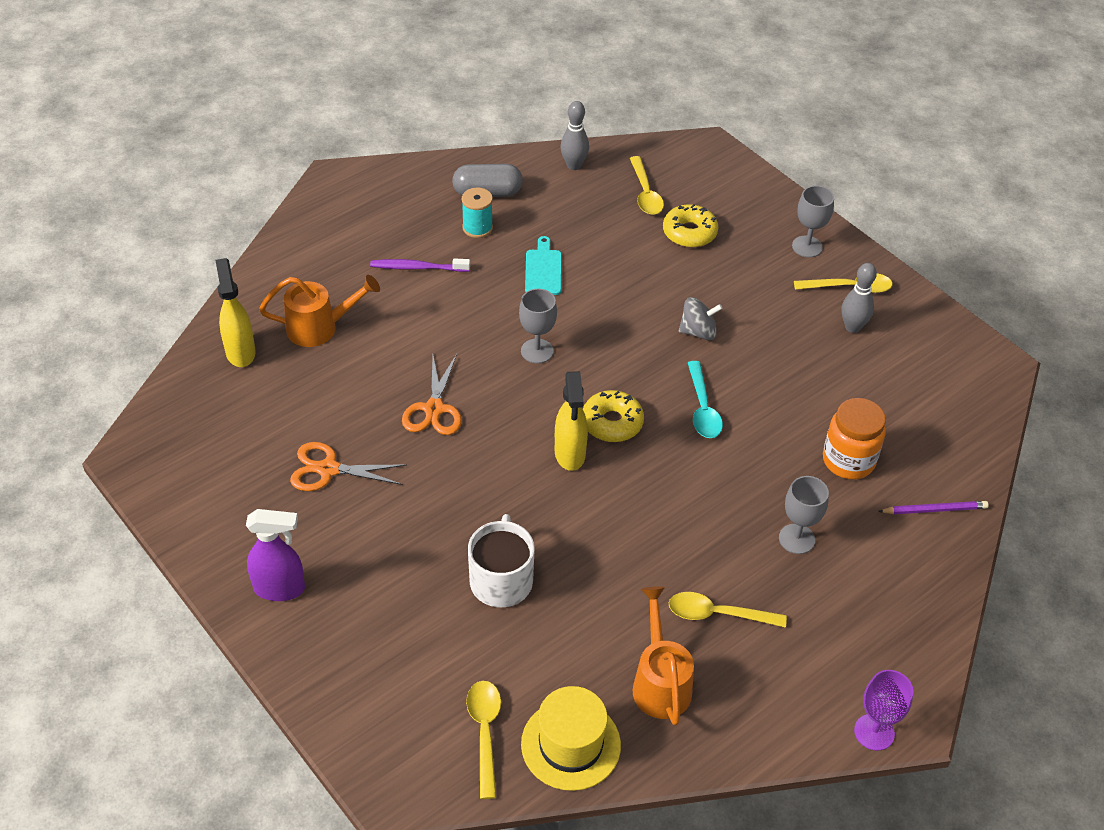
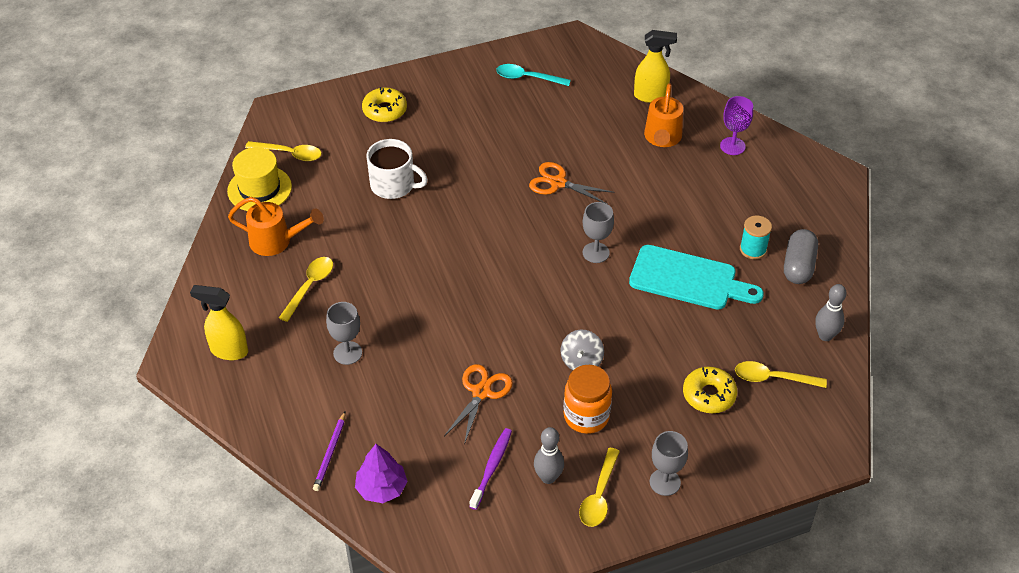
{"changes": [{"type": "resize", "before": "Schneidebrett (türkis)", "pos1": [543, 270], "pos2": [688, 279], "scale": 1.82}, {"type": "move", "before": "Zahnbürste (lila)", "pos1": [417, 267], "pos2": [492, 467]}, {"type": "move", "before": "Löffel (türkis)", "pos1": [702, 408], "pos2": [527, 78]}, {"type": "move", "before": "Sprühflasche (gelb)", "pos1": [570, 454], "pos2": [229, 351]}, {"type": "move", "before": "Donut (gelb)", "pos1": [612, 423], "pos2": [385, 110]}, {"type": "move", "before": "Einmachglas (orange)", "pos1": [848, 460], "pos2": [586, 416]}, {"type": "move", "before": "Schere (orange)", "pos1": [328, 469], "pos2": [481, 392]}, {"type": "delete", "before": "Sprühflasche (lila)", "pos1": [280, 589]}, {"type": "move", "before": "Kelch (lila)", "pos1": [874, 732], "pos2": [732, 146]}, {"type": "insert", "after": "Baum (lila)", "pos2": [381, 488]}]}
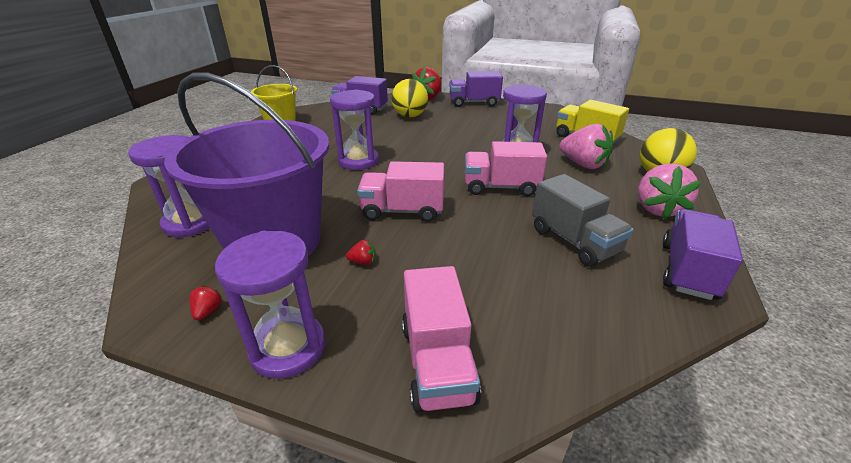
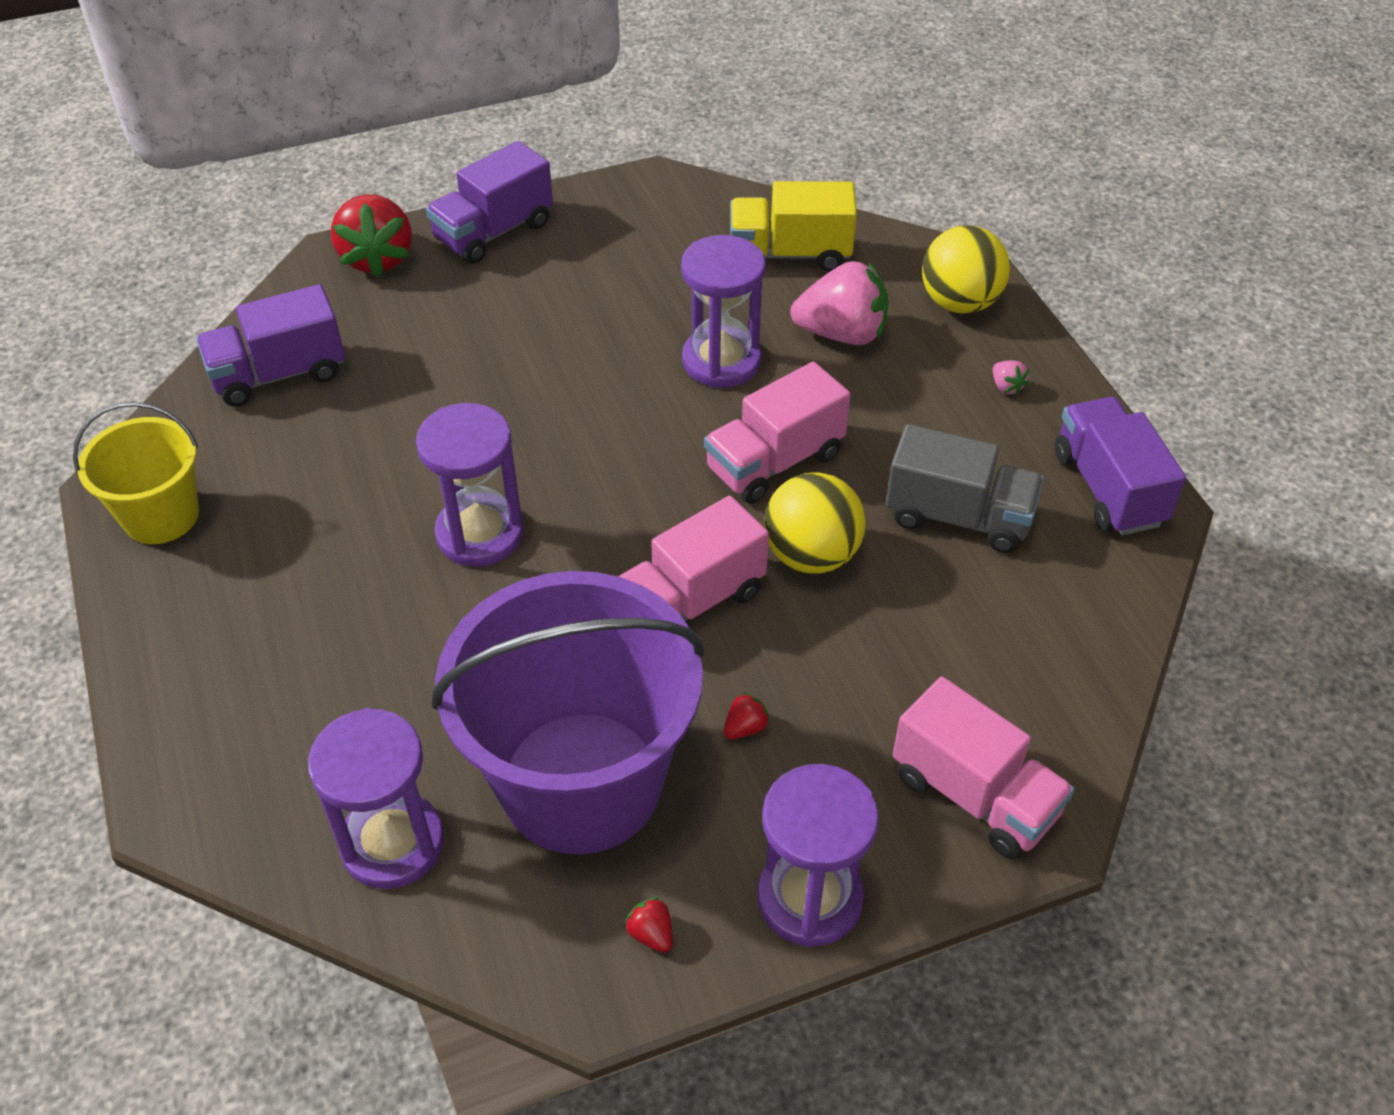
{"changes": [{"type": "move", "before": "Ball (gelb)", "pos1": [410, 116], "pos2": [811, 555]}, {"type": "resize", "before": "Erdbeere (rosa)", "pos1": [657, 209], "pos2": [1006, 387], "scale": 0.41}]}
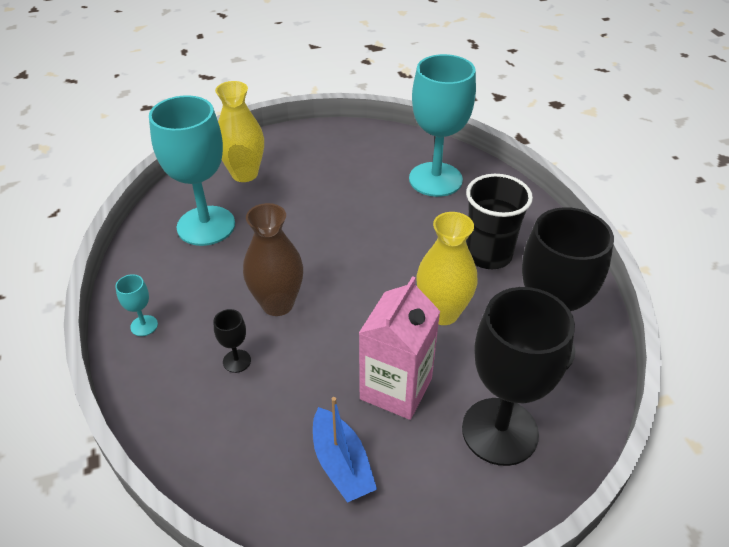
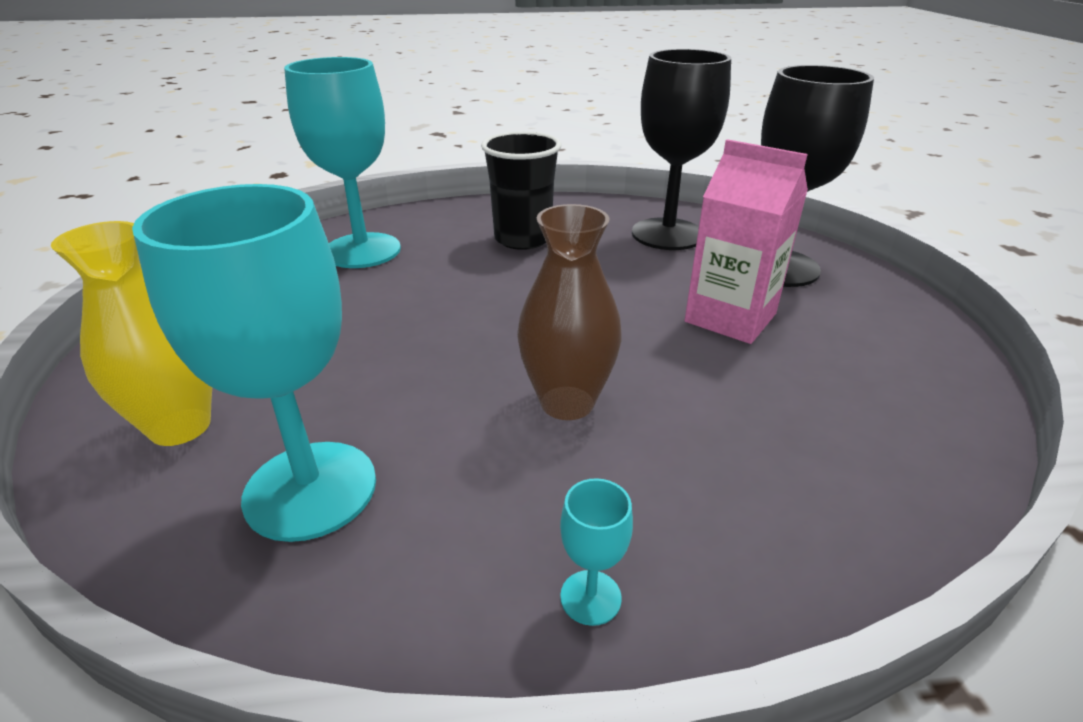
{"changes": [{"type": "delete", "before": "Vase (gelb)", "pos1": [442, 313]}, {"type": "delete", "before": "Kelch (schwarz)", "pos1": [237, 361]}, {"type": "delete", "before": "Boot (blau)", "pos1": [341, 464]}]}
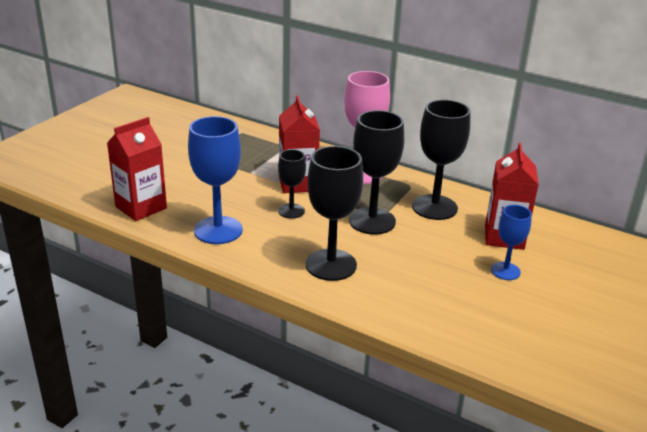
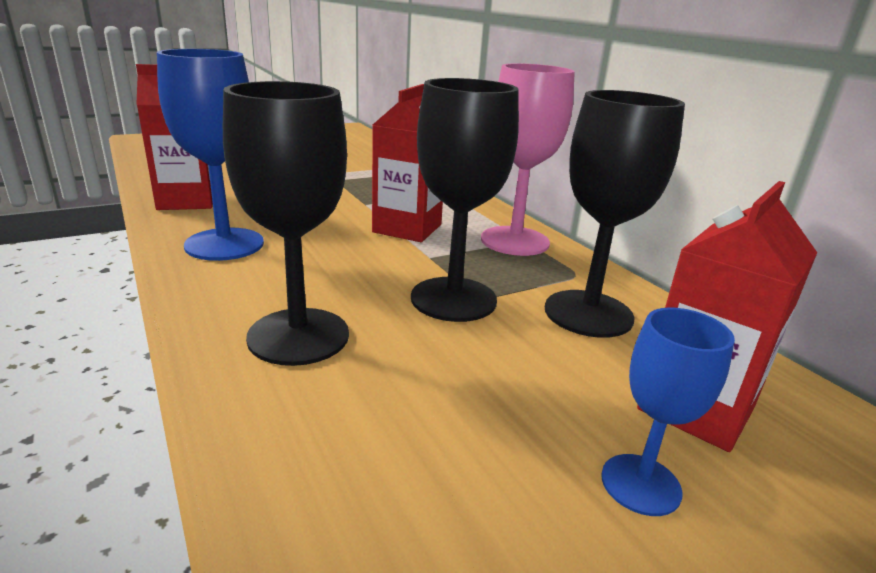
{"changes": [{"type": "delete", "before": "Kelch (schwarz)", "pos1": [291, 211]}]}
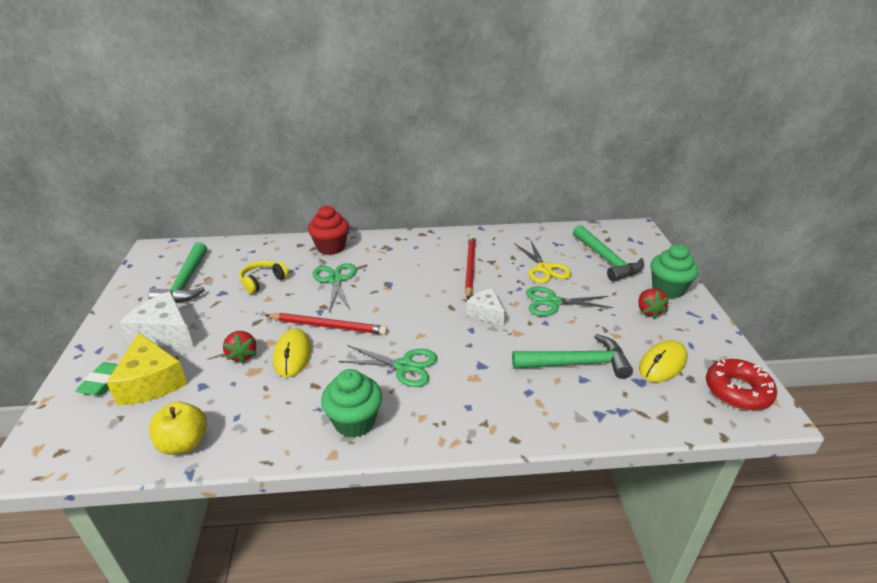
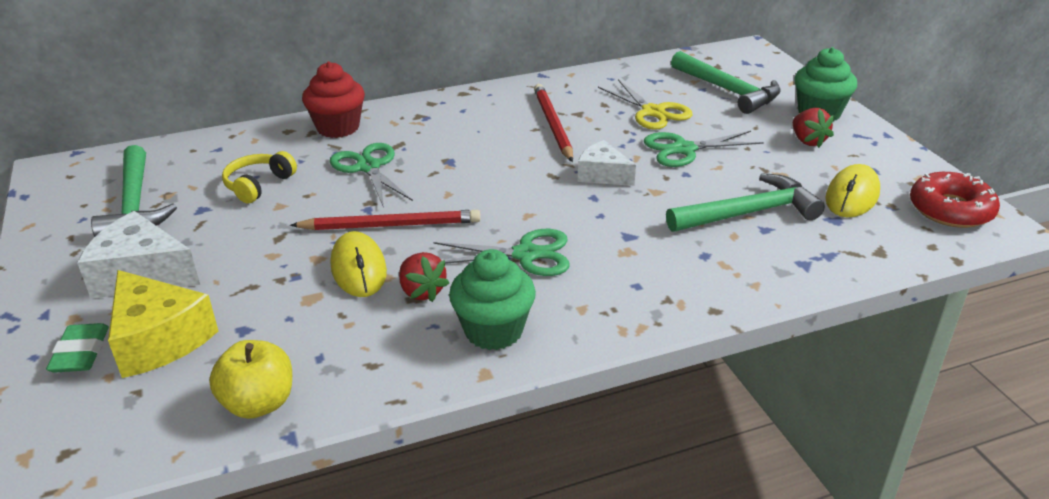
{"changes": [{"type": "move", "before": "Erdbeere (rot)", "pos1": [242, 355], "pos2": [422, 291]}]}
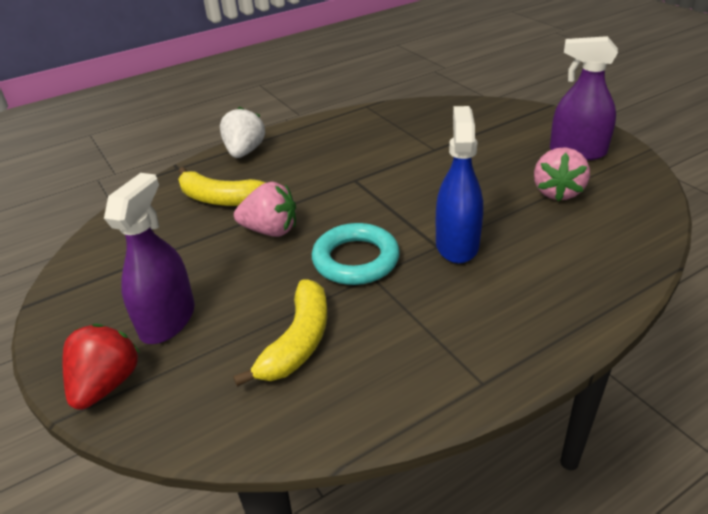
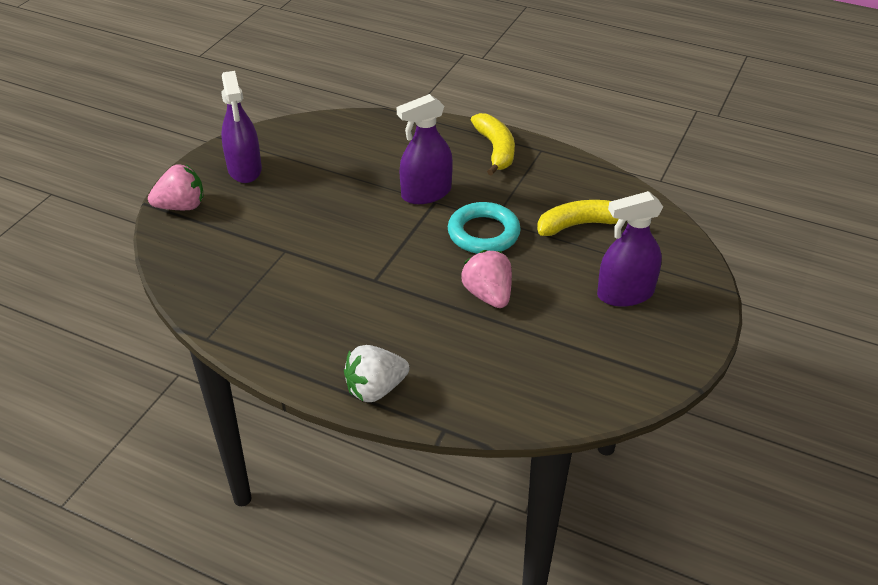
{"changes": [{"type": "recolor", "before": "Sprühflasche (blau)", "after": "Sprühflasche (lila)", "pos1": [457, 244], "pos2": [426, 193]}, {"type": "move", "before": "Erdbeere (rosa)", "pos1": [557, 192], "pos2": [181, 206]}, {"type": "move", "before": "Banane (gelb)", "pos1": [220, 199], "pos2": [496, 150]}, {"type": "delete", "before": "Erdbeere (rot)", "pos1": [107, 384]}]}
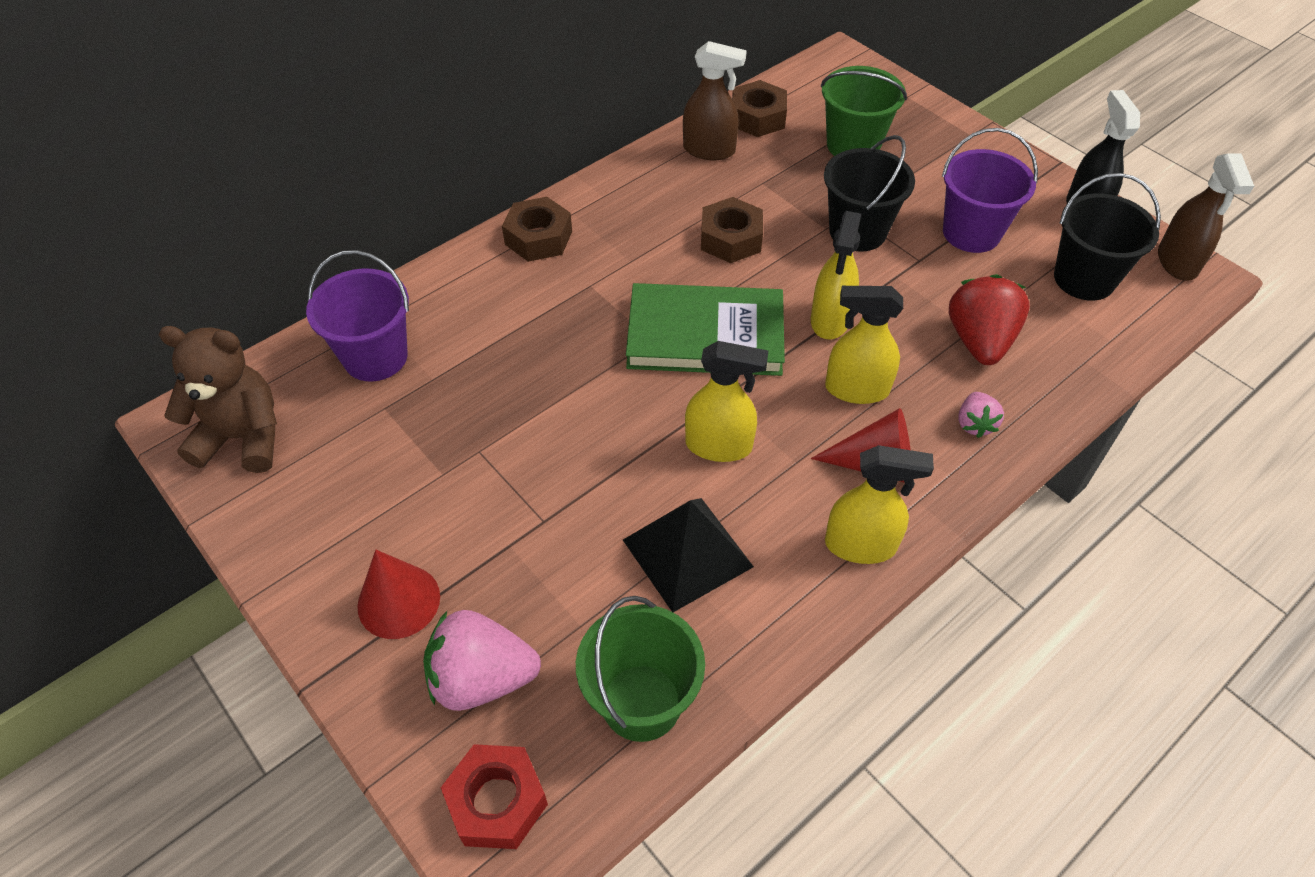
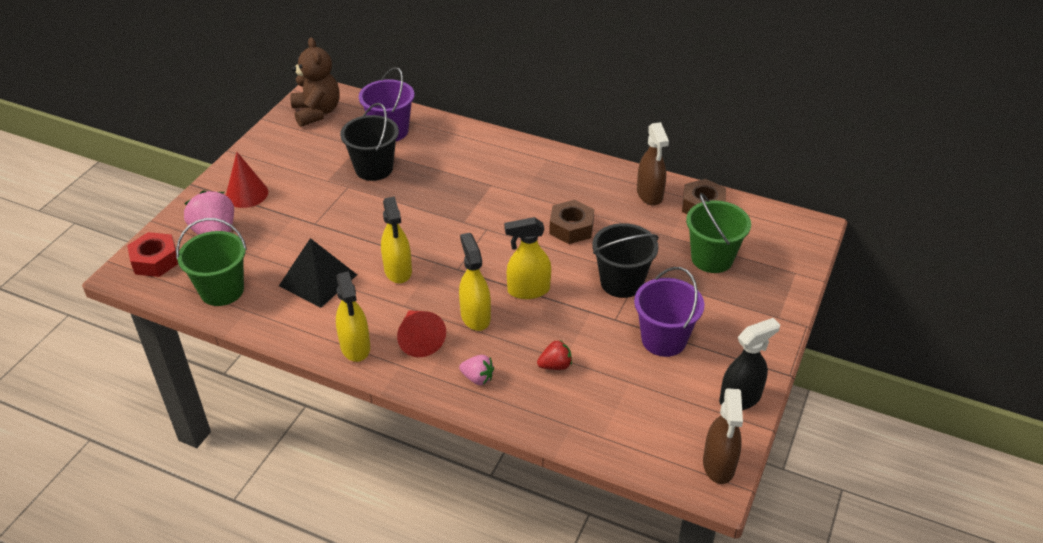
{"changes": [{"type": "rotate", "before": "Sprühflasche (braun)", "pos1": [1177, 262], "pos2": [718, 465], "turn": -60}, {"type": "move", "before": "Eimer (schwarz)", "pos1": [1084, 279], "pos2": [374, 168]}, {"type": "delete", "before": "Sechskantmutter (braun)", "pos1": [538, 238]}, {"type": "resize", "before": "Erdbeere (rot)", "pos1": [979, 341], "pos2": [555, 365], "scale": 0.54}, {"type": "delete", "before": "Buch (grün)", "pos1": [705, 335]}, {"type": "rotate", "before": "Erdbeere (rosa)", "pos1": [974, 424], "pos2": [477, 378], "turn": -135}]}
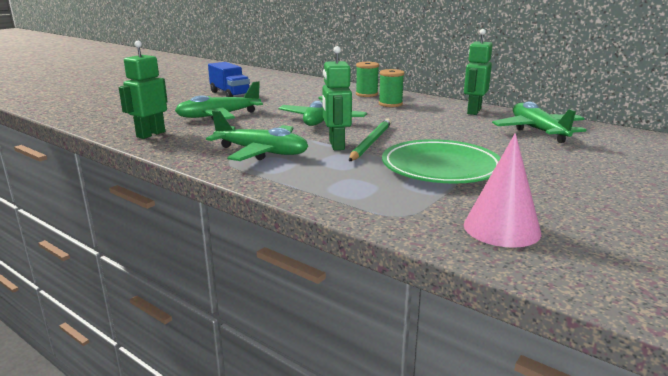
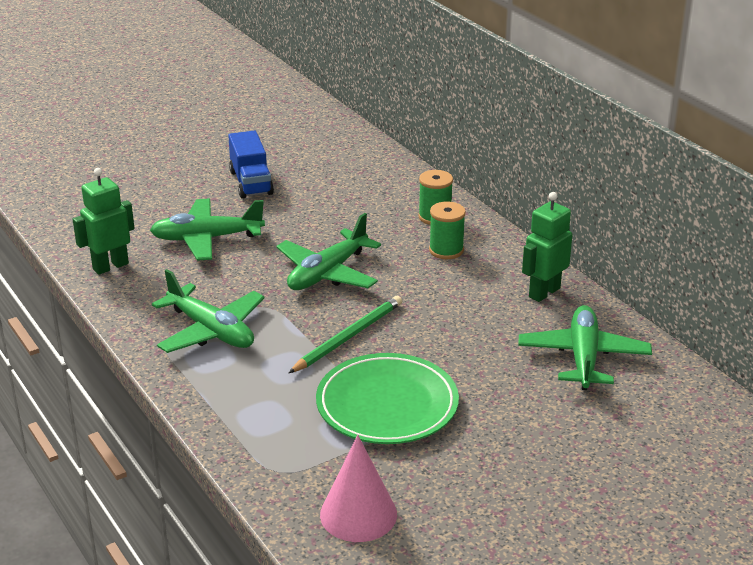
{"changes": [{"type": "delete", "before": "Roboter (grün)", "pos1": [336, 145]}]}
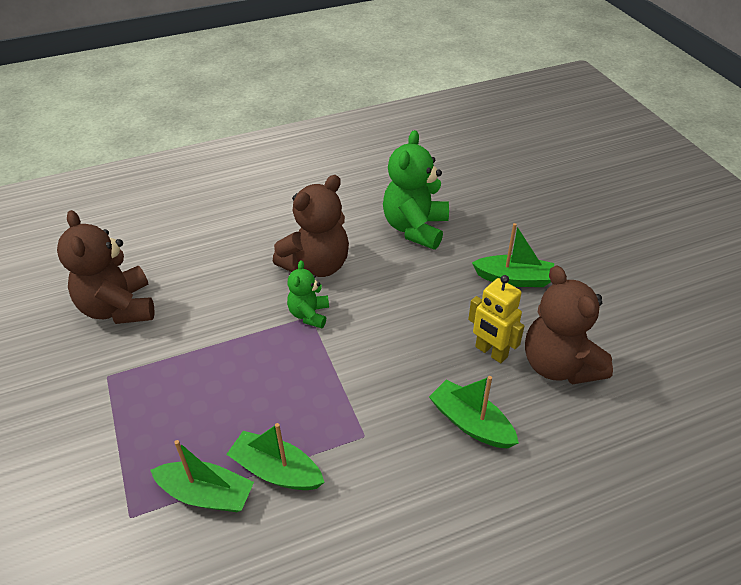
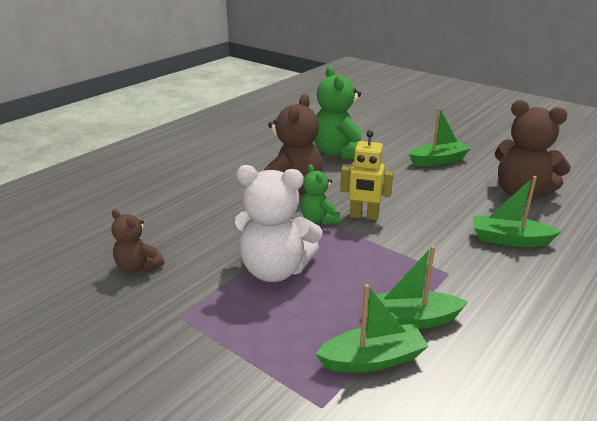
{"changes": [{"type": "resize", "before": "Teddybär (braun)", "pos1": [119, 308], "pos2": [138, 267], "scale": 0.55}, {"type": "move", "before": "Roboter (gelb)", "pos1": [491, 352], "pos2": [364, 216]}, {"type": "insert", "after": "Teddybär (weiß)", "pos2": [275, 270]}]}
